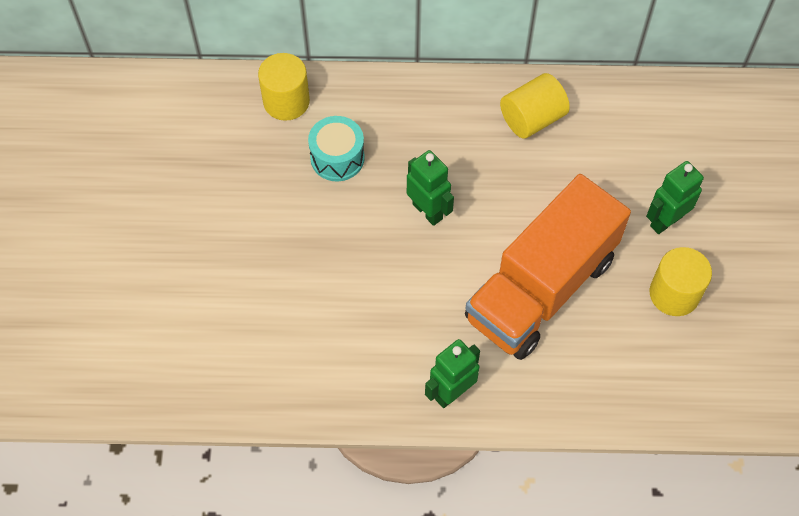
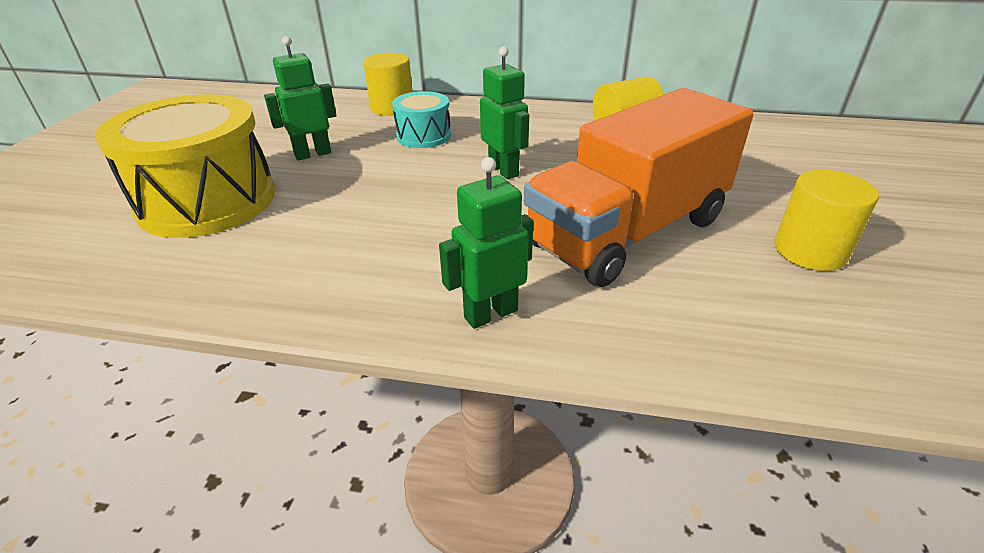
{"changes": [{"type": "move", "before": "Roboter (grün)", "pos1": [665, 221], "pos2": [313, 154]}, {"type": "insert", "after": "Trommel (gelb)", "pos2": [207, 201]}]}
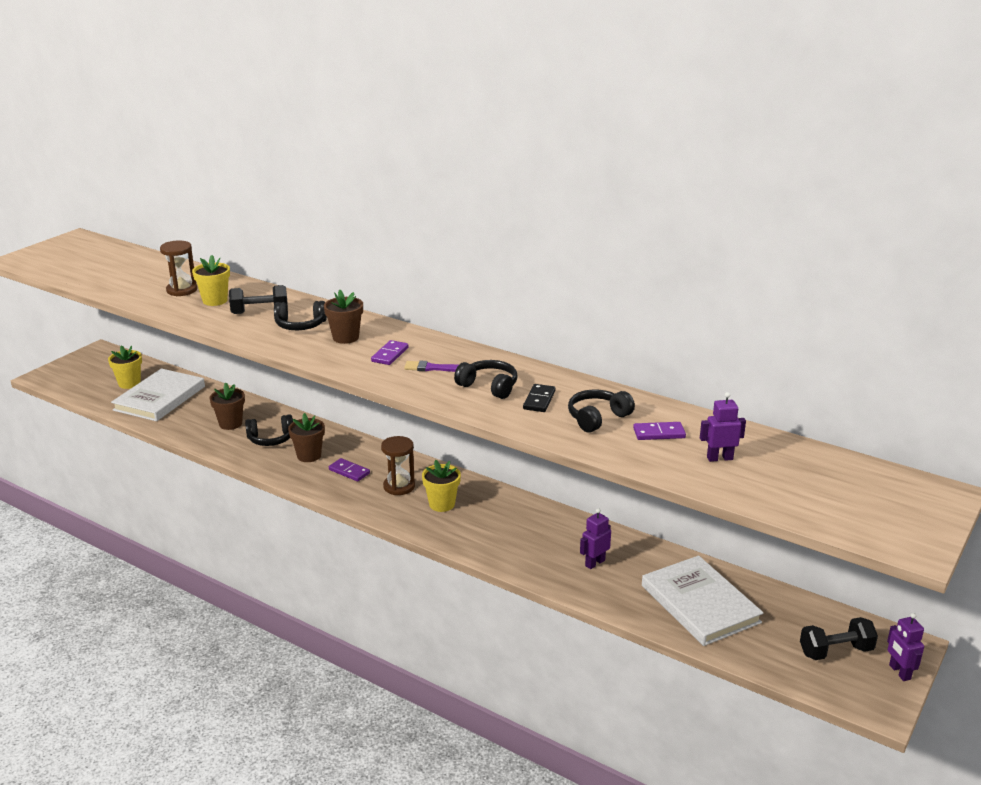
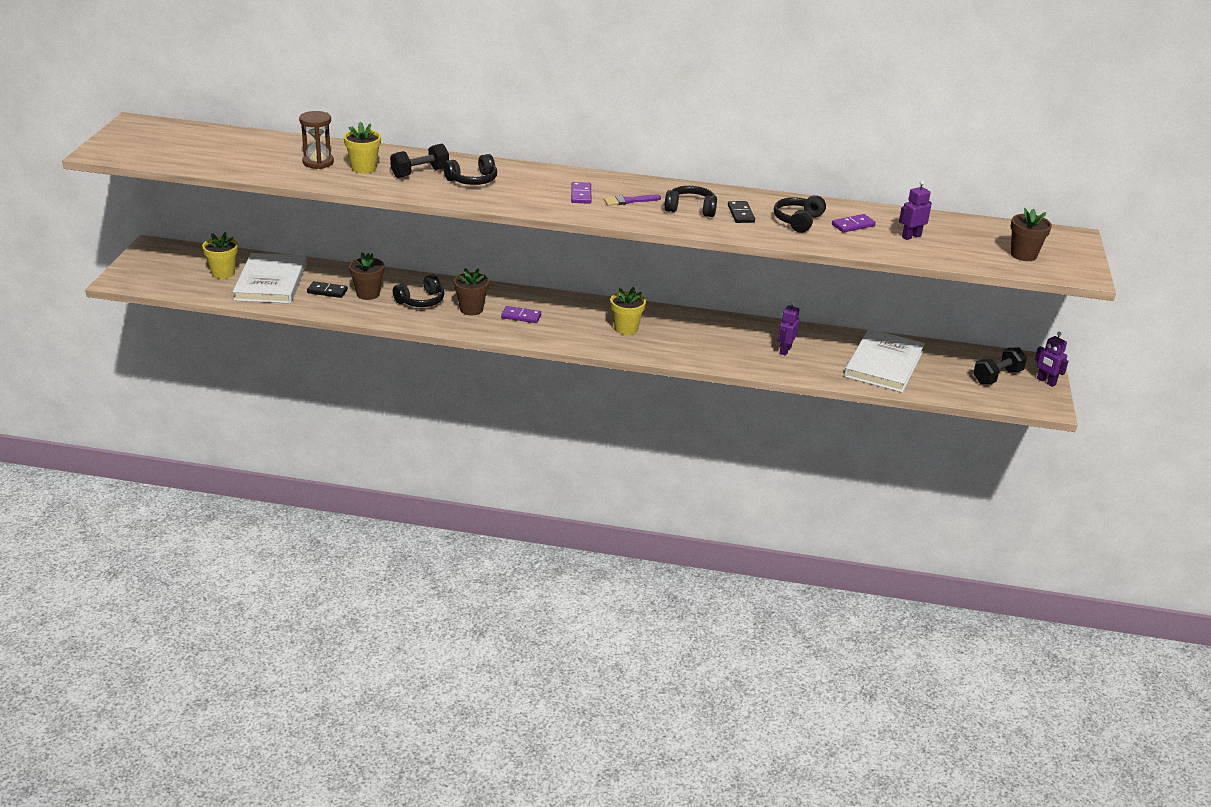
{"changes": [{"type": "move", "before": "Blumentopf (braun)", "pos1": [345, 337], "pos2": [1023, 255]}, {"type": "delete", "before": "Sanduhr (braun)", "pos1": [399, 486]}, {"type": "rotate", "before": "Buch (weiß)", "pos1": [700, 604], "pos2": [883, 364], "turn": 75}, {"type": "insert", "after": "Dominostein (schwarz)", "pos2": [327, 291]}]}
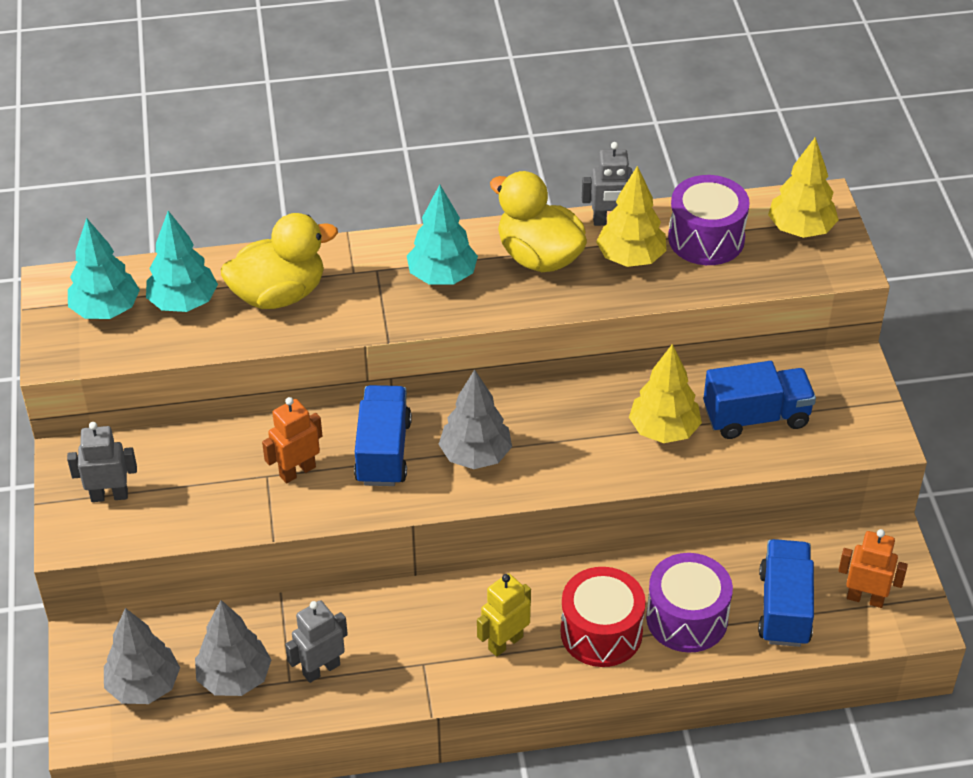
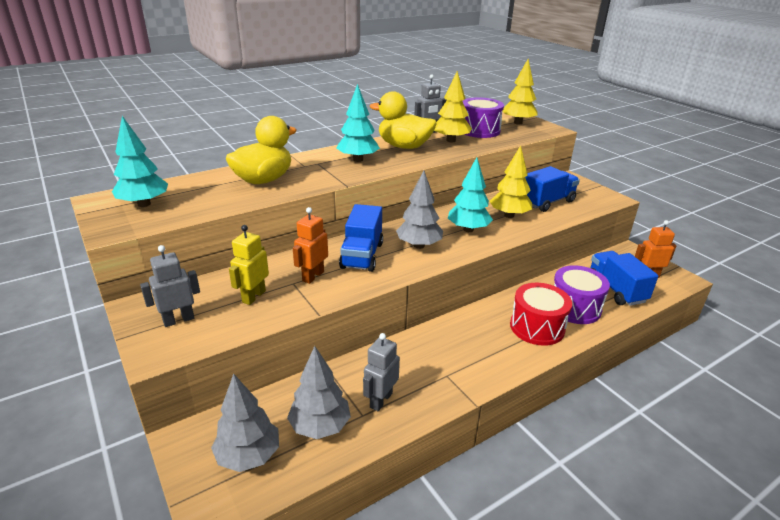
{"changes": [{"type": "move", "before": "Baum (türkis)", "pos1": [183, 302], "pos2": [468, 229]}, {"type": "rotate", "before": "Lastwagen (blau)", "pos1": [383, 452], "pos2": [362, 255], "turn": -150}, {"type": "move", "before": "Roboter (gelb)", "pos1": [505, 642], "pos2": [253, 296]}]}
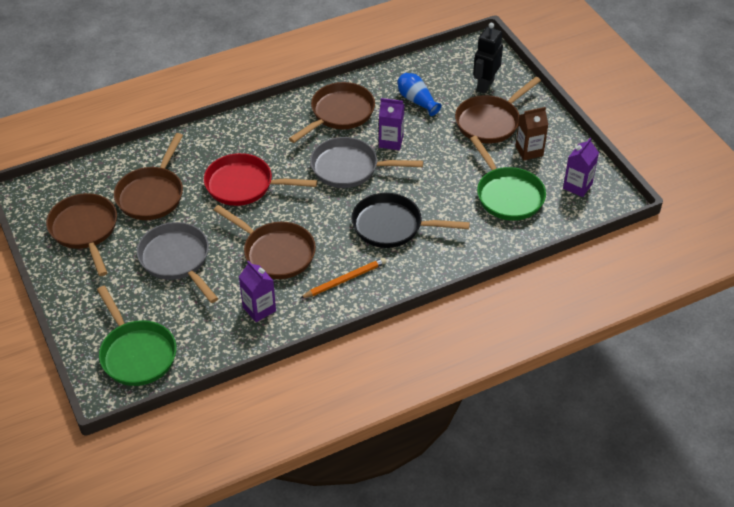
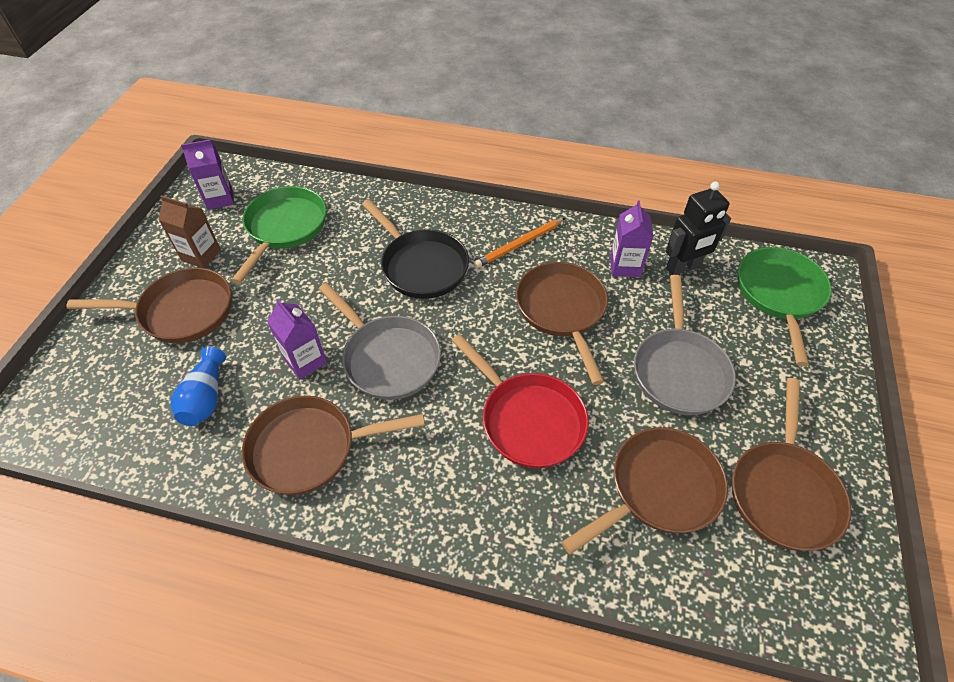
{"changes": [{"type": "move", "before": "Roboter (schwarz)", "pos1": [485, 85], "pos2": [683, 268]}, {"type": "rotate", "before": "Bleistift (orange)", "pos1": [345, 280], "pos2": [519, 245], "turn": -45}]}
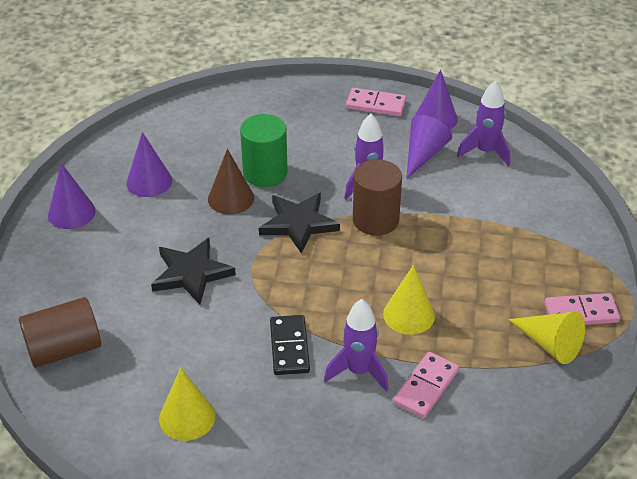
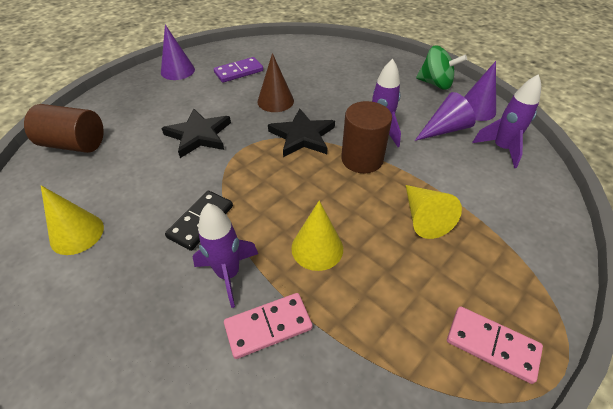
{"changes": [{"type": "replace", "before": "Dominostein (rosa)", "after": "Kreisel (grün)", "pos1": [376, 104], "pos2": [435, 84]}, {"type": "delete", "before": "Vollzylinder (grün)", "pos1": [265, 173]}, {"type": "replace", "before": "Kegel (lila)", "after": "Dominostein (lila)", "pos1": [149, 181], "pos2": [239, 72]}, {"type": "move", "before": "Kegel (gelb)", "pos1": [550, 344], "pos2": [424, 217]}]}
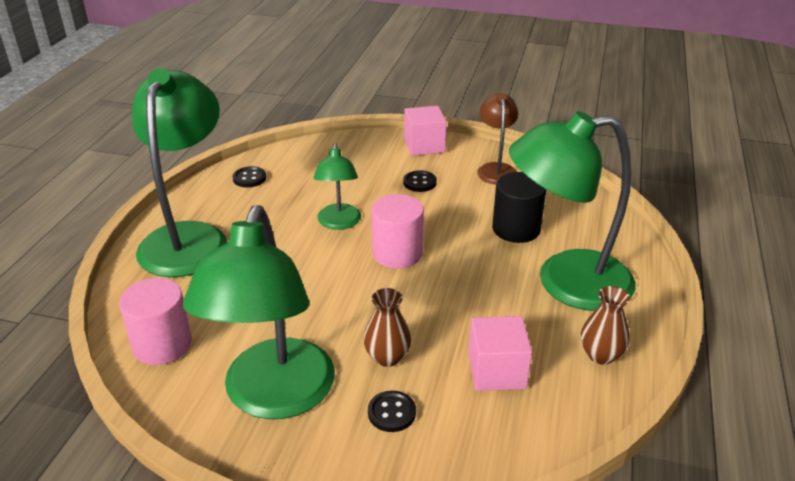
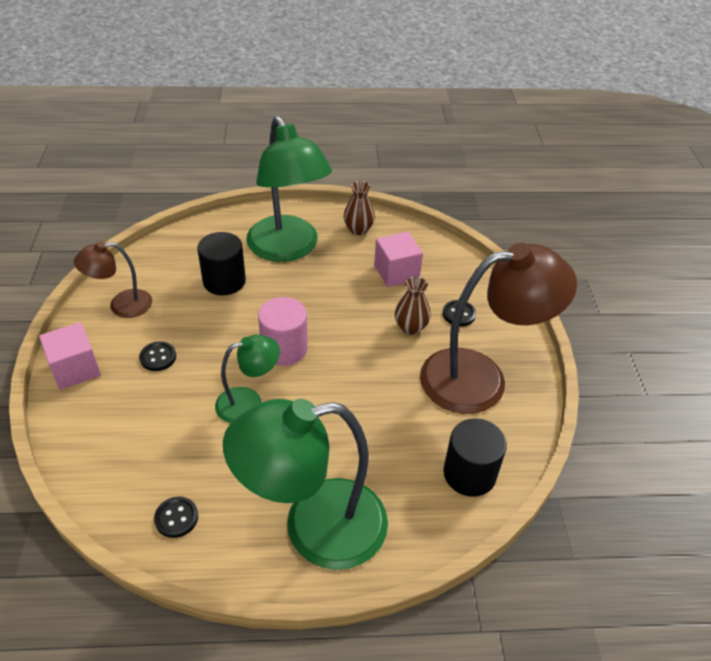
{"changes": [{"type": "recolor", "before": "Lampe (grün)", "after": "Lampe (braun)", "pos1": [274, 397], "pos2": [480, 378]}, {"type": "recolor", "before": "Vollzylinder (rosa)", "after": "Vollzylinder (schwarz)", "pos1": [162, 344], "pos2": [469, 474]}]}
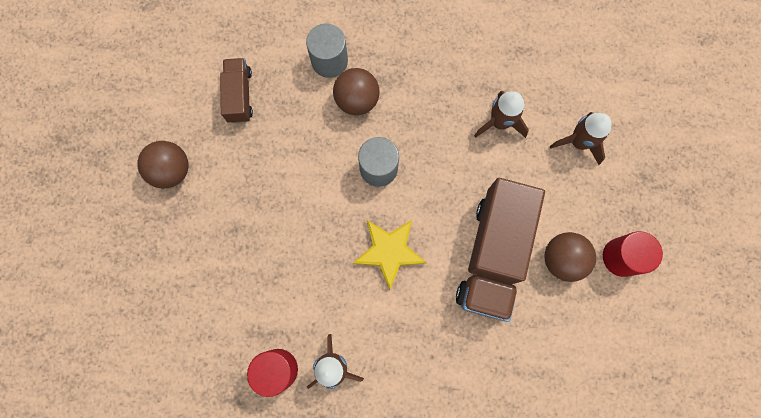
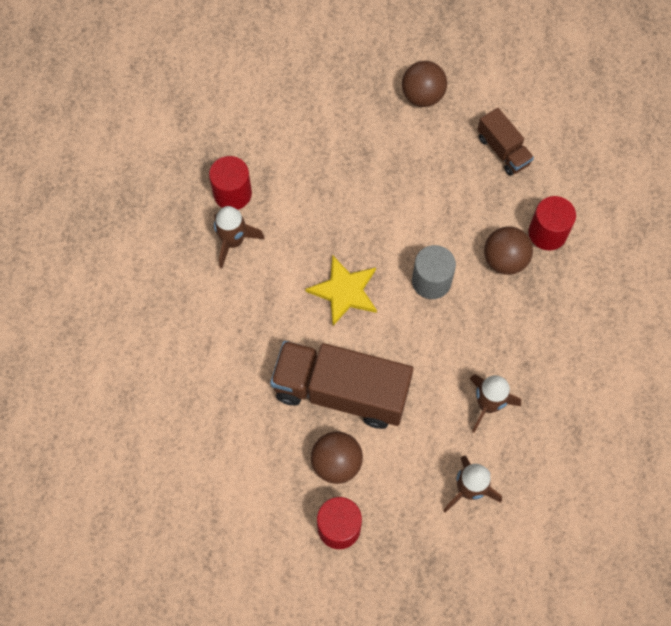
{"changes": [{"type": "recolor", "before": "Vollzylinder (grau)", "after": "Vollzylinder (rot)", "pos1": [329, 61], "pos2": [547, 233]}, {"type": "rotate", "before": "Lastwagen (braun)", "pos1": [239, 96], "pos2": [503, 150], "turn": 60}]}
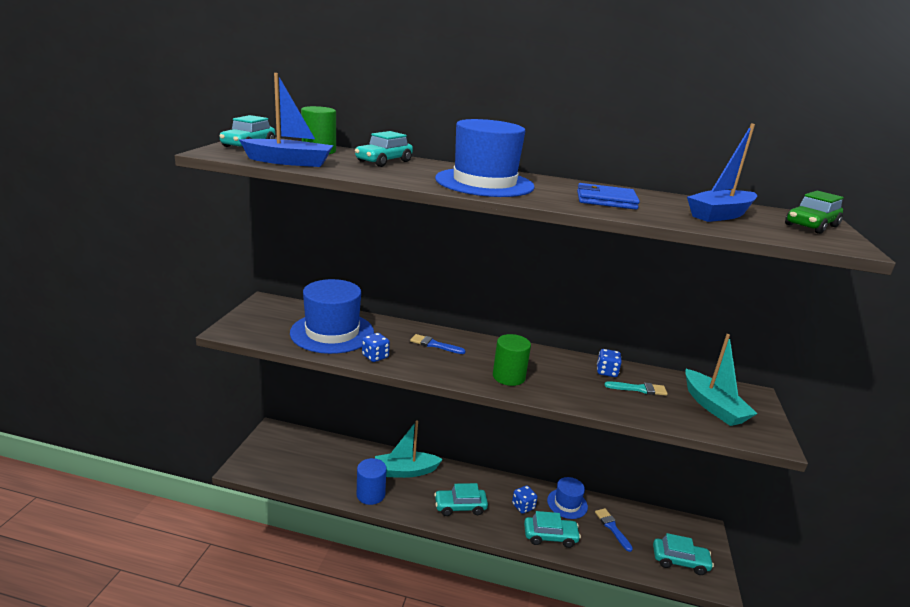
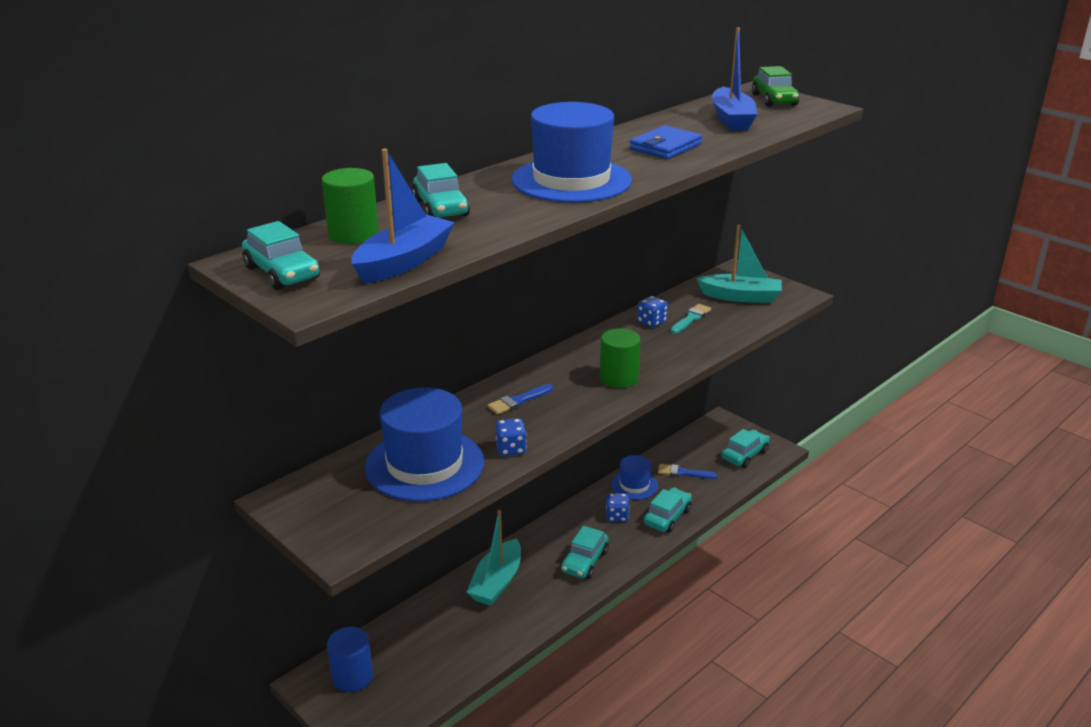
{"changes": [{"type": "move", "before": "Vollzylinder (blau)", "pos1": [370, 494], "pos2": [352, 676]}]}
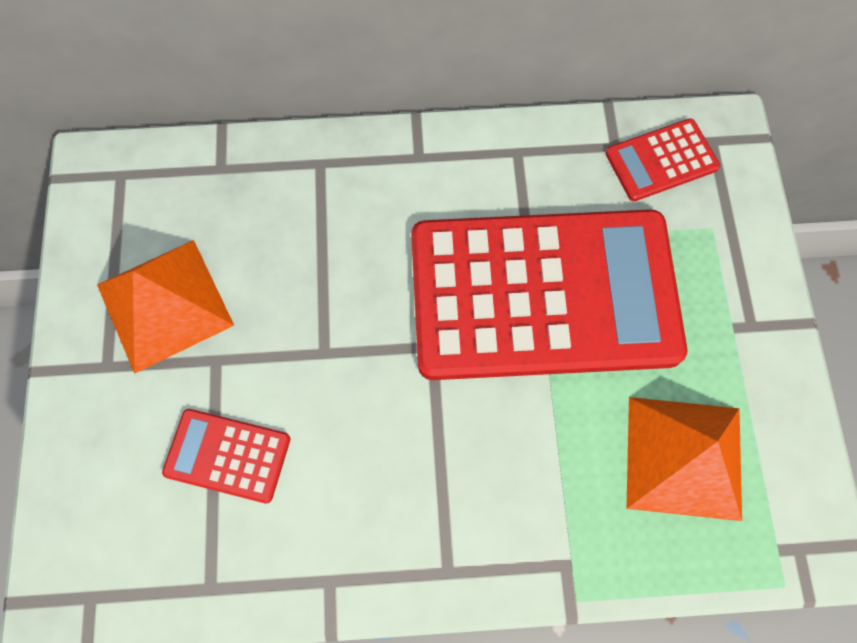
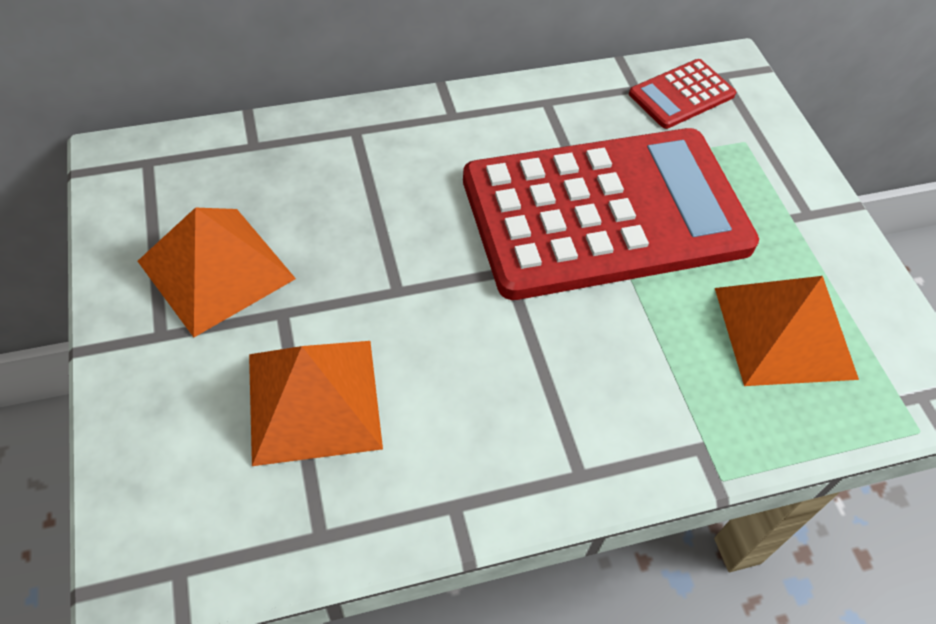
{"changes": [{"type": "replace", "before": "Taschenrechner (rot)", "after": "Pyramide (orange)", "pos1": [227, 455], "pos2": [313, 400]}]}
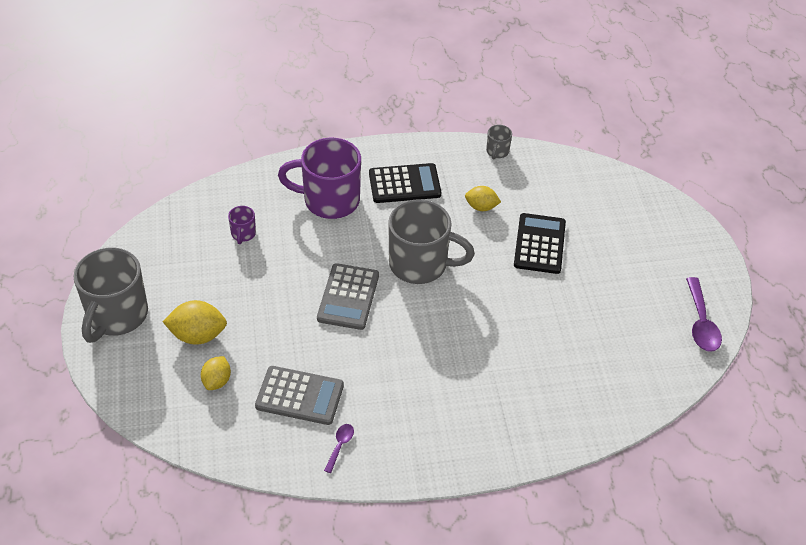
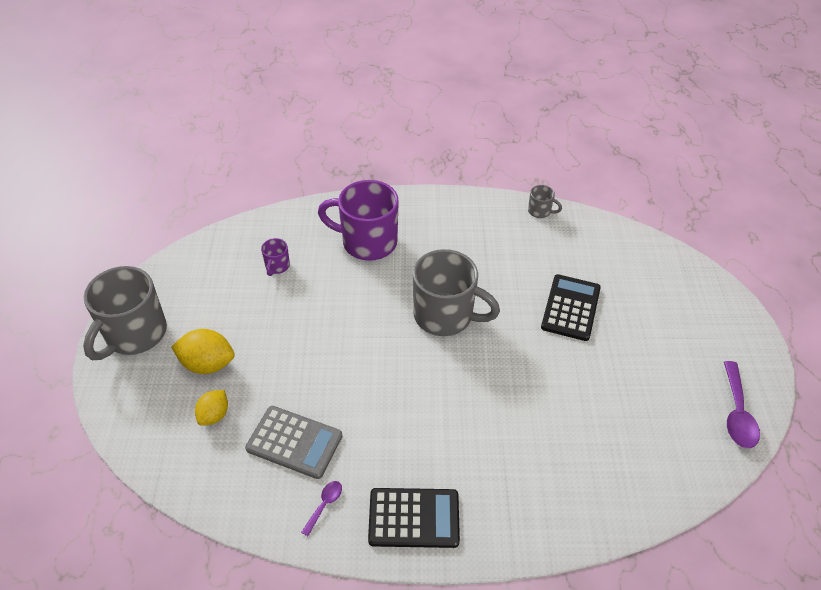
{"changes": [{"type": "rotate", "before": "Tasse (grau)", "pos1": [497, 152], "pos2": [540, 211], "turn": -90}, {"type": "move", "before": "Taschenrechner (schwarz)", "pos1": [404, 184], "pos2": [414, 518]}, {"type": "delete", "before": "Zitrone (gelb)", "pos1": [481, 207]}, {"type": "delete", "before": "Taschenrechner (grau)", "pos1": [348, 297]}]}
